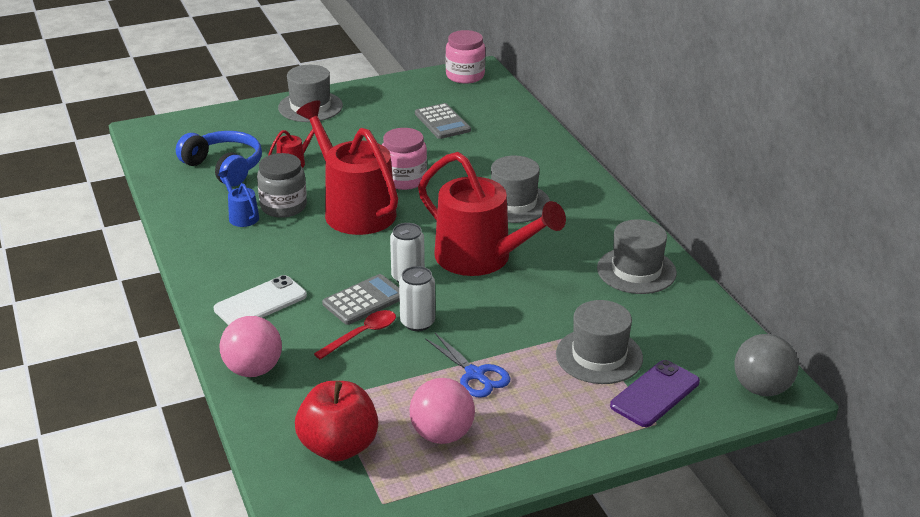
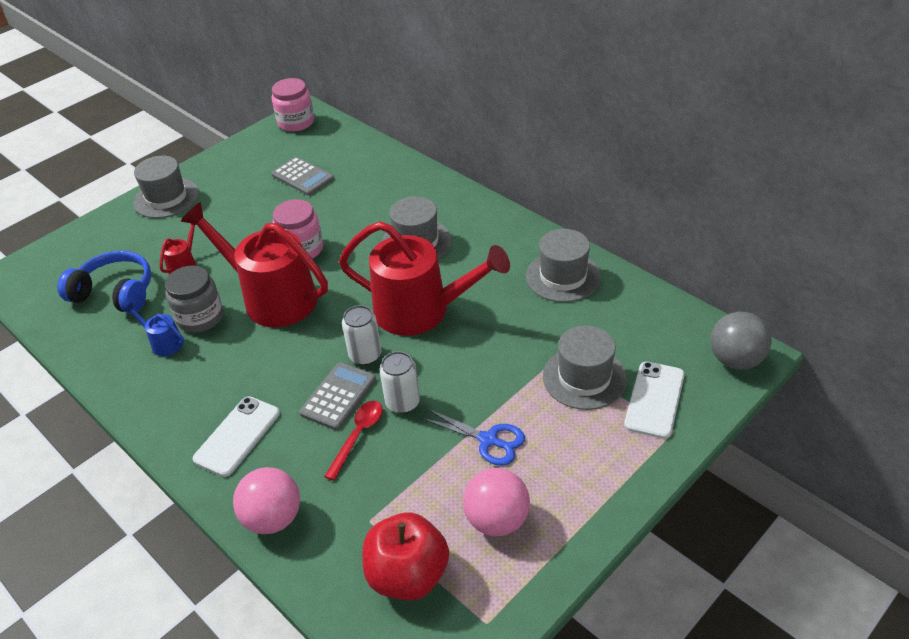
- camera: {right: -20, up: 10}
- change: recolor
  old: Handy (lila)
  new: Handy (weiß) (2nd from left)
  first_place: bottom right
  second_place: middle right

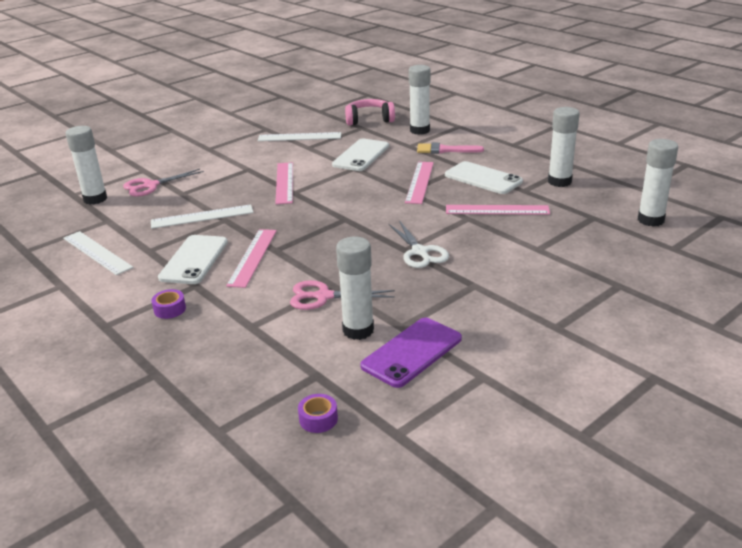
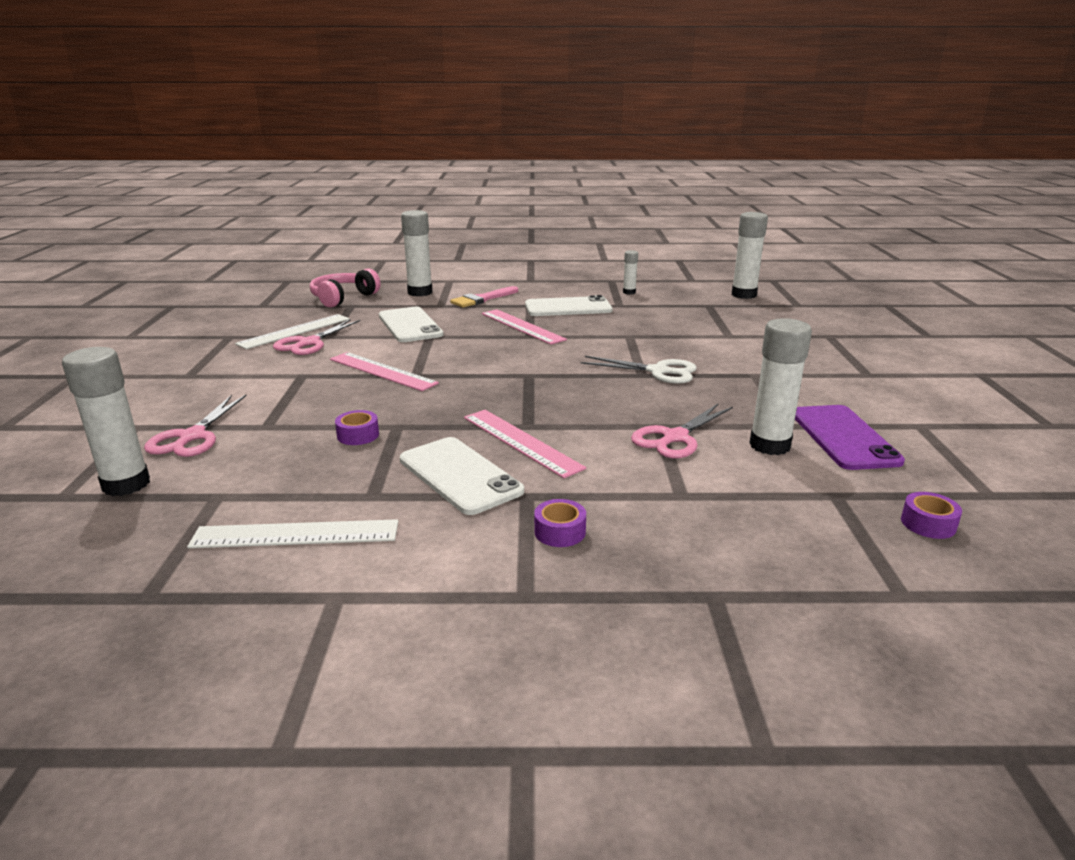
- camera: {right: -50, up: -5}
- change: resize
  old: Klebestift (weiß) (4th from left in the first image)
  first_place: top right
  second_place: top centre
  factor: 0.52
- change: replace
  old: Lineal (weiß) (2nd from left)
  new: Klebeband (lila) (1st from left)
  first_place: middle left
  second_place: middle left
- change: delete
  old: Lineal (rosa) (4th from left)
  first_place: middle right
- change: insert
  new: Schere (rosa) (2nd from left)
  second_place: middle left

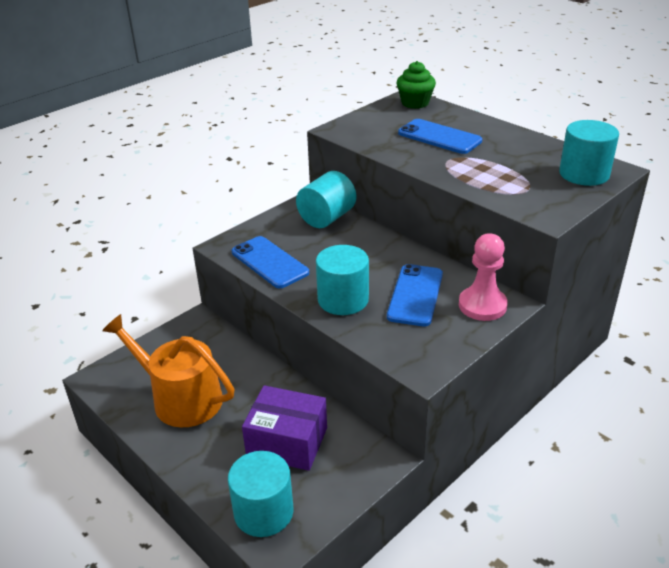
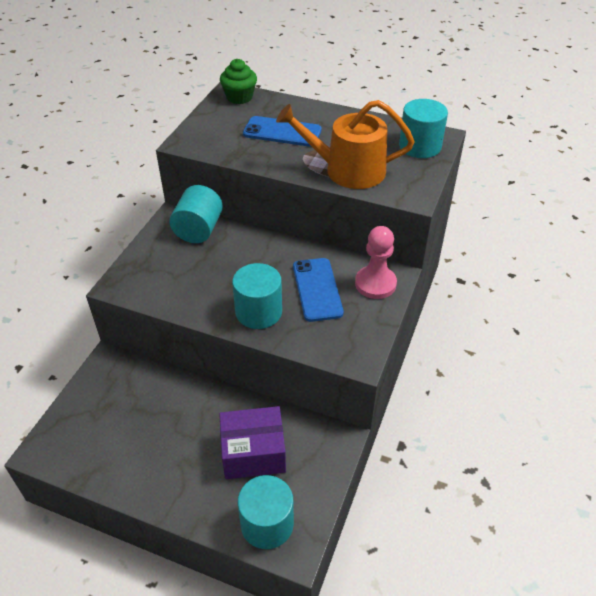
- camera: {right: -25, up: 10}
- change: delete
  old: Handy (blau) (1st from left)
  first_place: centre
- change: move
  old: Gießkanne (orange)
  first_place: middle left
  second_place: top centre

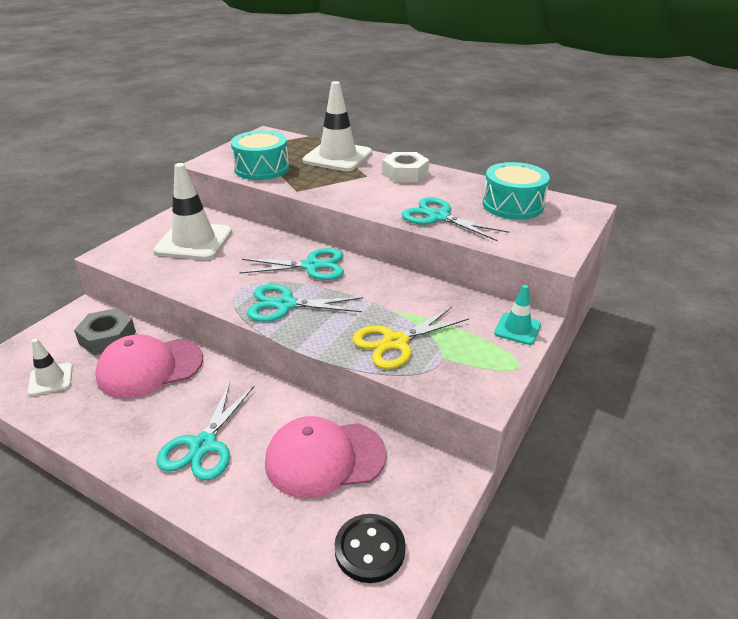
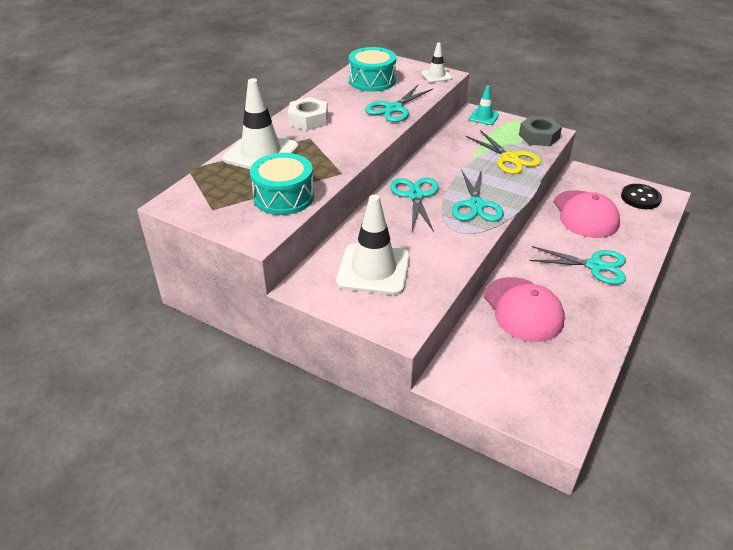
- camera: {right: -90, up: 5}
- change: move
  old: Sechskantmutter (grau)
  first_place: middle left
  second_place: top right
- change: move
  old: Leitkegel (weiß) (1st from left in the first image)
  new: Leitkegel (weiß) (3rd from left)
  first_place: middle left
  second_place: top centre

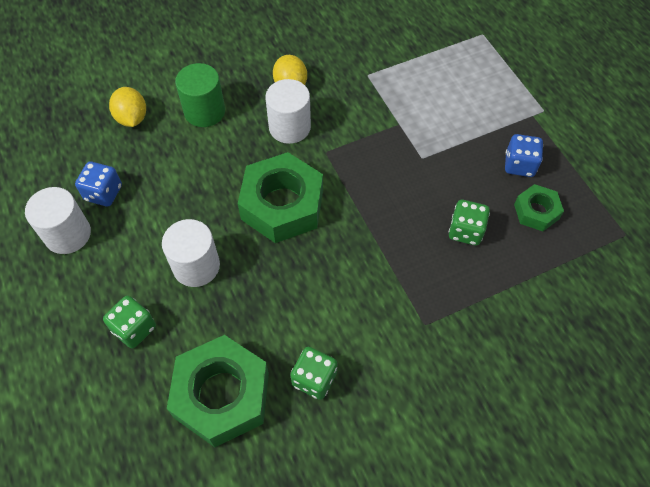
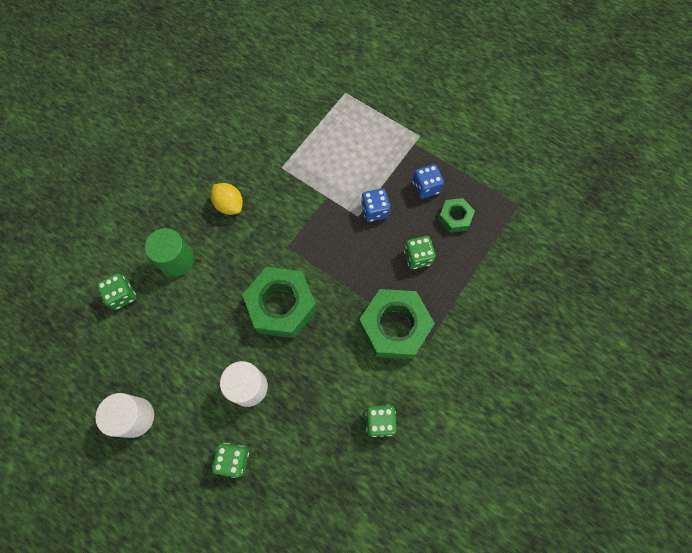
- camera: {right: -30, up: 10}
- change: delete
  old: Vollzylinder (weiß) (3rd from left)
  first_place: top centre
- change: replace
  old: Zitrone (gelb) (1st from left)
  new: Spielwürfel (grün) (1st from left)
  first_place: top left
  second_place: middle left
- change: move
  old: Spielwürfel (blau) (1st from left)
  first_place: middle left
  second_place: centre
- change: move
  old: Sechskantmutter (grün) (1st from left in the first image)
  new: Sechskantmutter (grün) (2nd from left)
  first_place: bottom centre
  second_place: centre

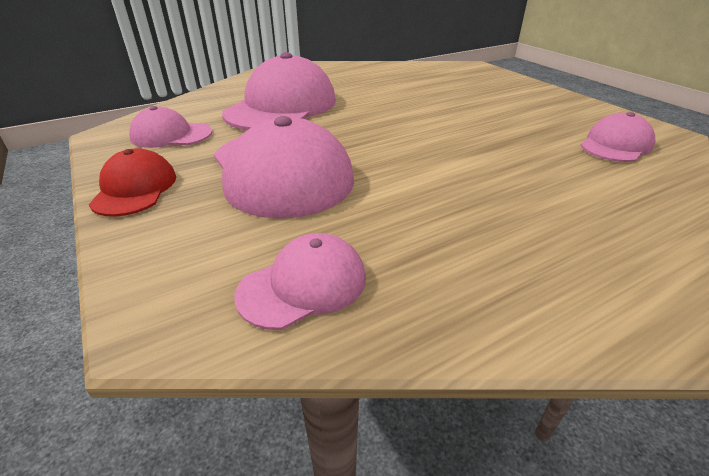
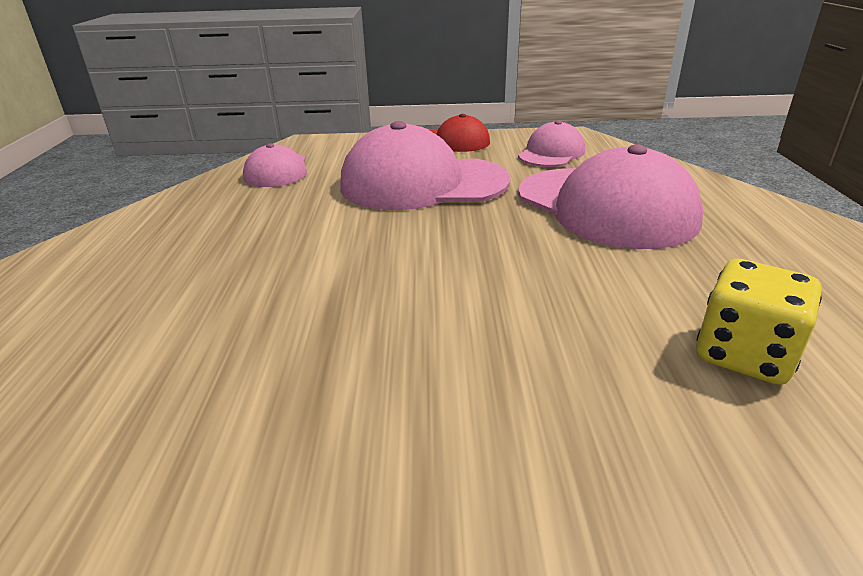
- camera: {right: 120, up: -5}
- change: delete
  old: Kappe (rosa) (5th from left)
  first_place: top right
- change: insert
  new: Spielwürfel (gelb)
  second_place: middle right

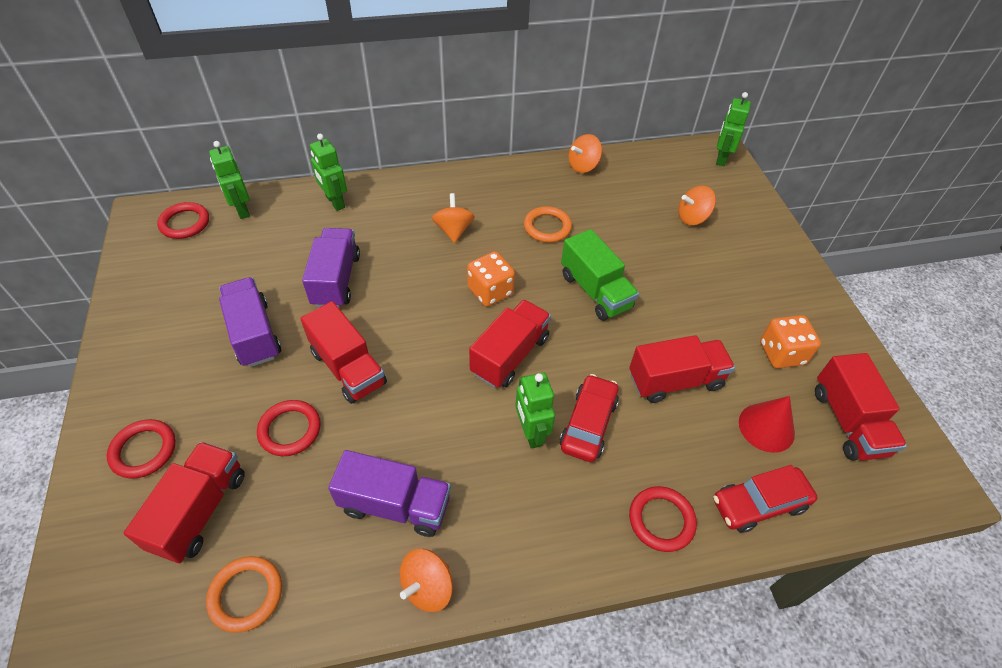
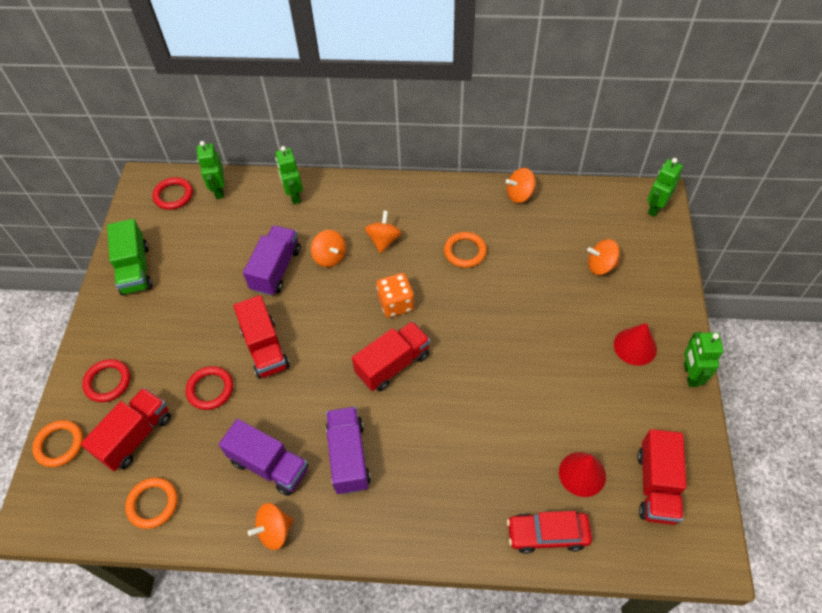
- camera: {right: 20, up: 5}
- change: move
  old: Lastwagen (grün)
  first_place: centre
  second_place: middle left
- change: move
  old: Lastwagen (lila) (1st from left in the first image)
  new: Lastwagen (lila) (3rd from left)
  first_place: middle left
  second_place: bottom centre
- change: delete
  old: Spielwürfel (orange) (2nd from left)
  first_place: middle right
- change: delete
  old: Lastwagen (rot) (4th from left)
  first_place: middle right
- change: move
  old: Roboter (grün) (3rd from left in the first image)
  new: Roboter (grün) (4th from left)
  first_place: centre
  second_place: middle right
- change: delete
  old: Auto (rot) (1st from left)
  first_place: centre
- change: delete
  old: Ring (rot) (4th from left)
  first_place: bottom centre
- change: insert
  new: Kreisel (orange) (2nd from left)
  second_place: centre
- change: insert
  new: Kegel (rot) (2nd from left)
  second_place: middle right
- change: insert
  new: Ring (orange) (1st from left)
  second_place: bottom left

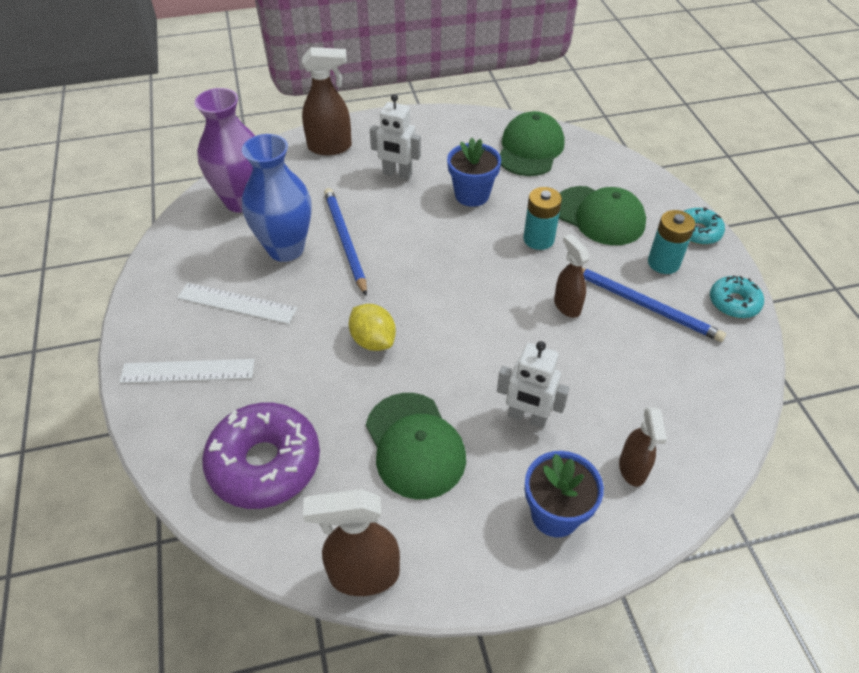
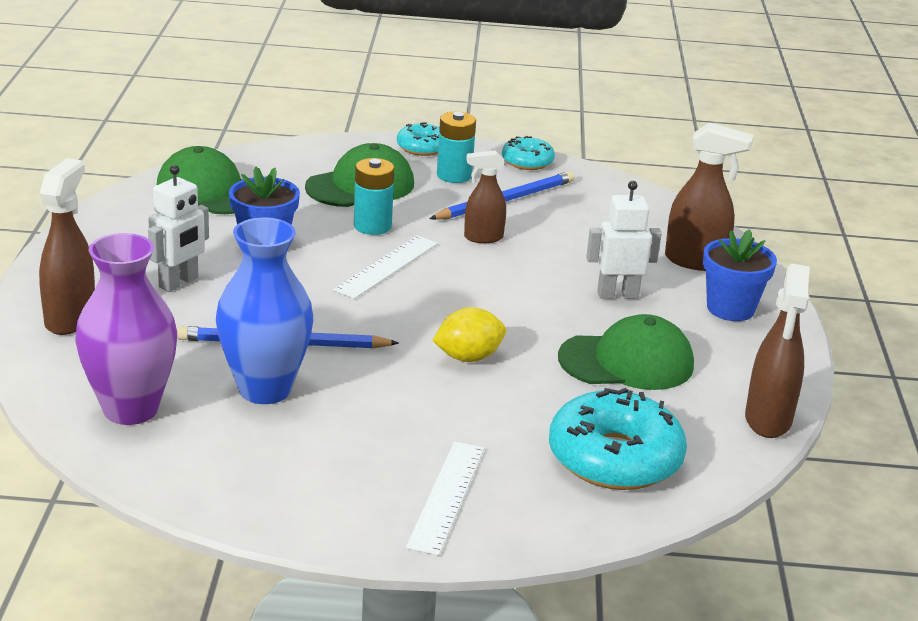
- camera: {right: -75, up: -20}
- change: move
  old: Lineal (weiß) (2nd from left in the first image)
  new: Lineal (weiß) (1st from left)
  first_place: middle left
  second_place: centre
- change: rotate
  old: Roboter (weiß) (2nd from left)
  first_place: centre
  second_place: middle right
  degrees: -135
- change: recolor
  old: Donut (lila)
  new: Donut (türkis) (3rd from left)
  first_place: bottom left
  second_place: bottom right
- change: resize
  old: Sprühflasche (braun) (4th from left in the first image)
  first_place: middle right
  second_place: top right
  factor: 1.53

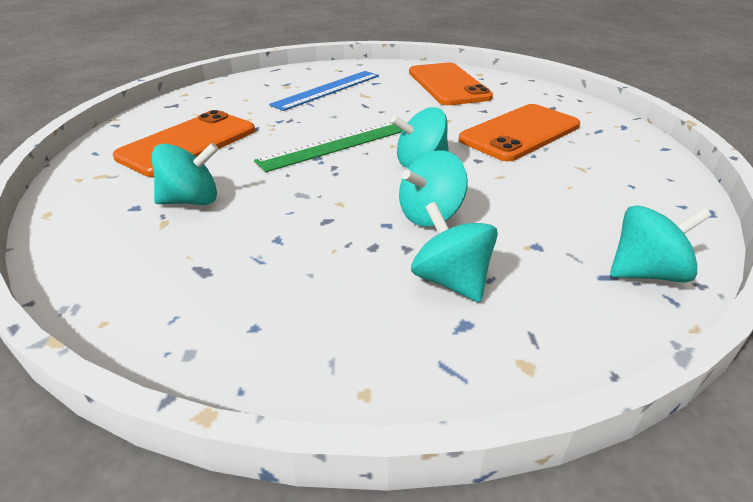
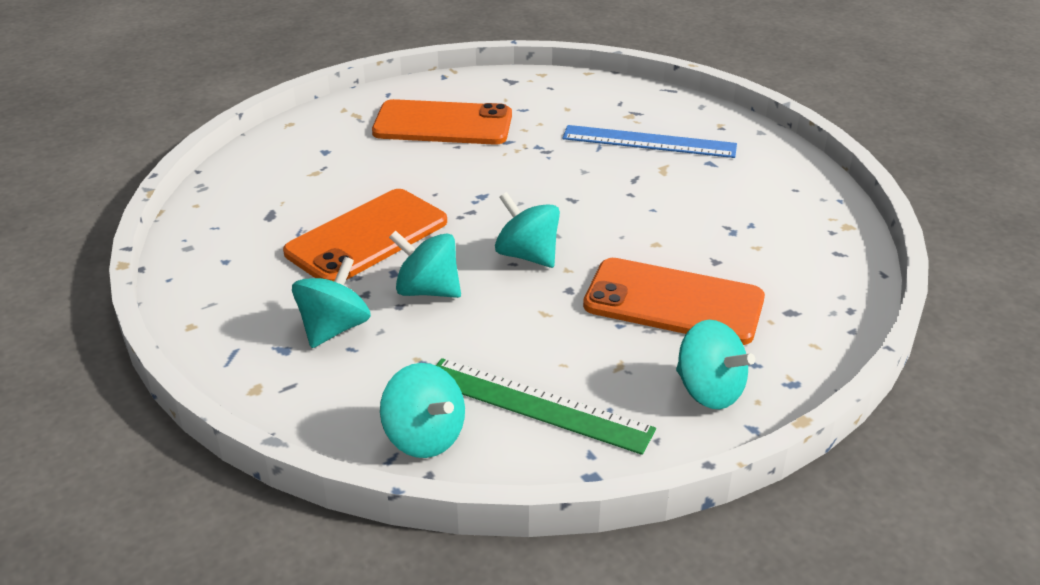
- camera: {right: 60, up: 0}
- change: move
  old: Handy (orange) (2nd from left in the first image)
  new: Handy (orange) (1st from left)
  first_place: top centre
  second_place: centre
- change: move
  old: Lineal (grün)
  first_place: top centre
  second_place: bottom centre
- change: move
  old: Kreisel (türkis) (1st from left in the first image)
  new: Kreisel (türkis) (5th from left)
  first_place: middle left
  second_place: middle right

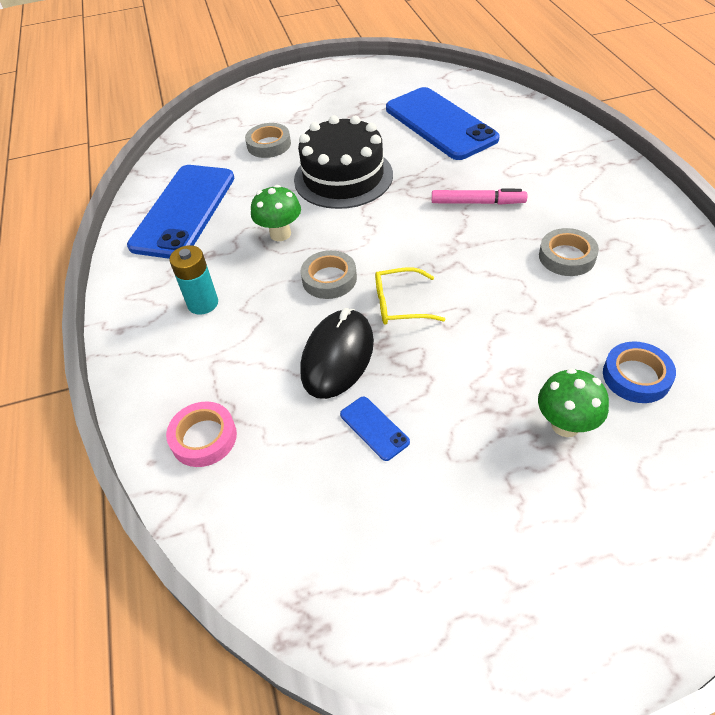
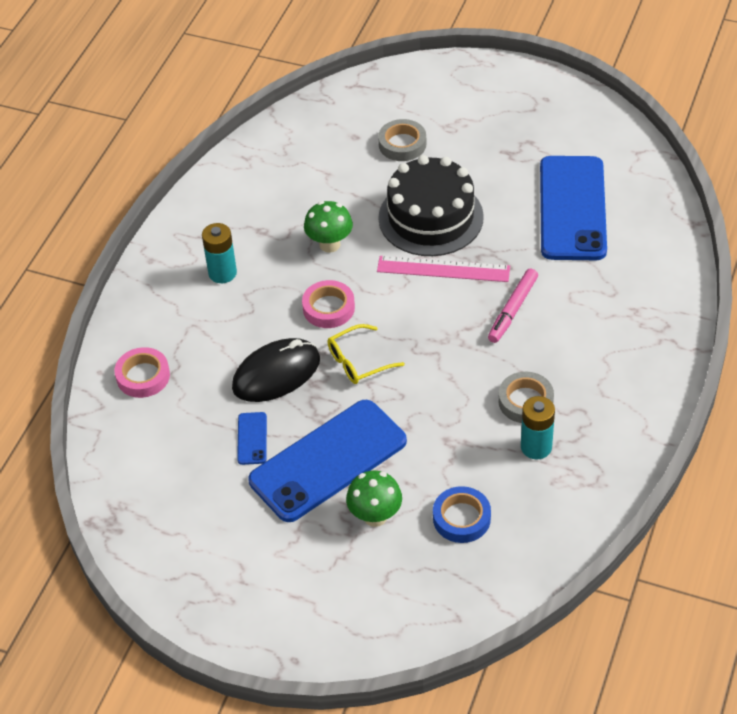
- camera: {right: 35, up: 0}
- change: move
  old: Handy (blau) (1st from left in the first image)
  new: Handy (blau) (2nd from left)
  first_place: top left
  second_place: centre
- change: rotate
  old: Filzstift (rosa)
  first_place: top right
  second_place: middle right
  degrees: 75
- change: recolor
  old: Klebeband (grau) (2nd from left)
  new: Klebeband (rosa) (2nd from left)
  first_place: centre
  second_place: centre
- change: rotate
  old: Brille (gelb)
  first_place: centre
  second_place: centre
  degrees: -60
- change: insert
  new: Lineal (rosa)
  second_place: centre
- change: insert
  new: Batterie (türkis) (2nd from left)
  second_place: middle right

